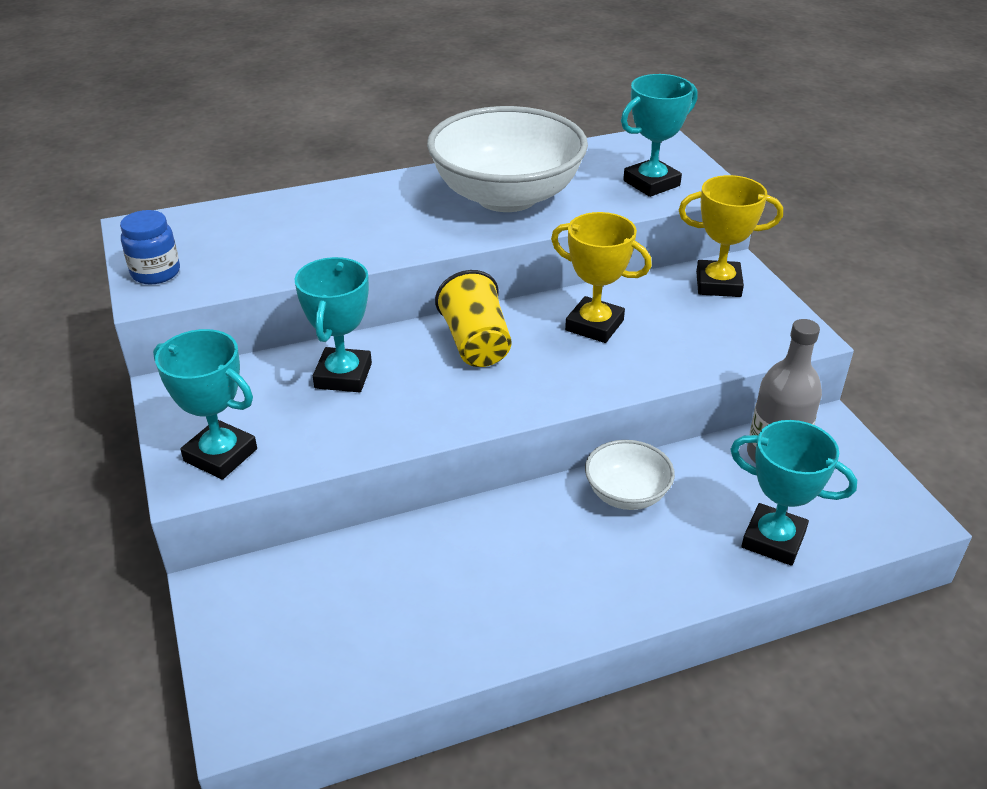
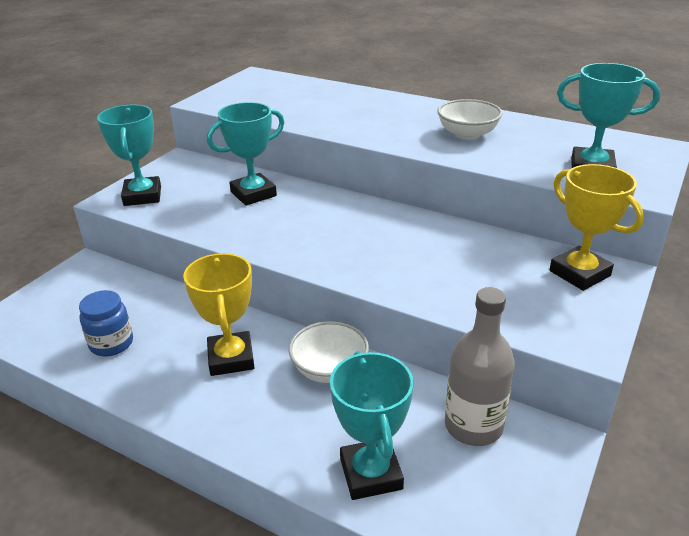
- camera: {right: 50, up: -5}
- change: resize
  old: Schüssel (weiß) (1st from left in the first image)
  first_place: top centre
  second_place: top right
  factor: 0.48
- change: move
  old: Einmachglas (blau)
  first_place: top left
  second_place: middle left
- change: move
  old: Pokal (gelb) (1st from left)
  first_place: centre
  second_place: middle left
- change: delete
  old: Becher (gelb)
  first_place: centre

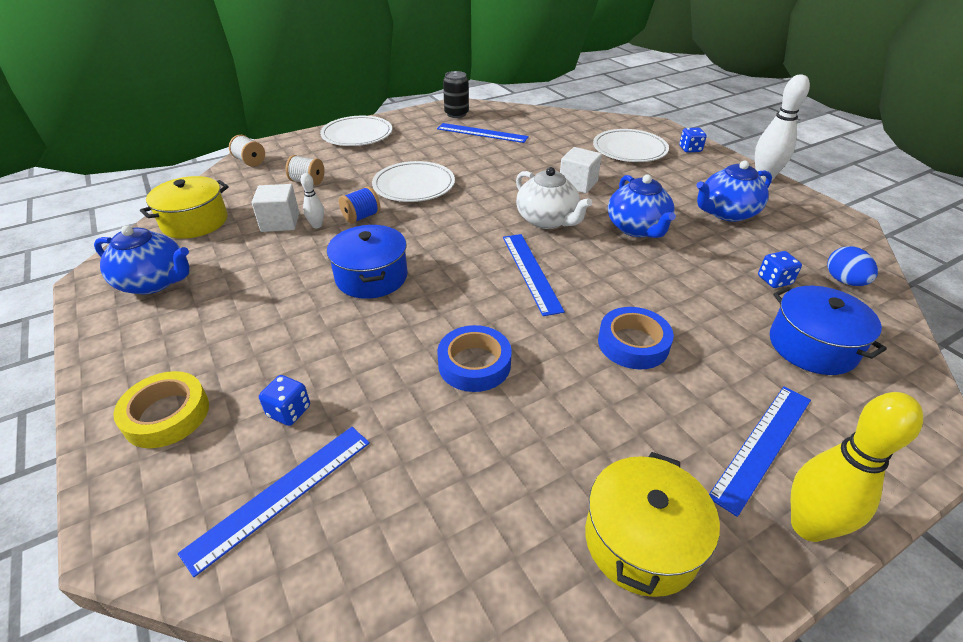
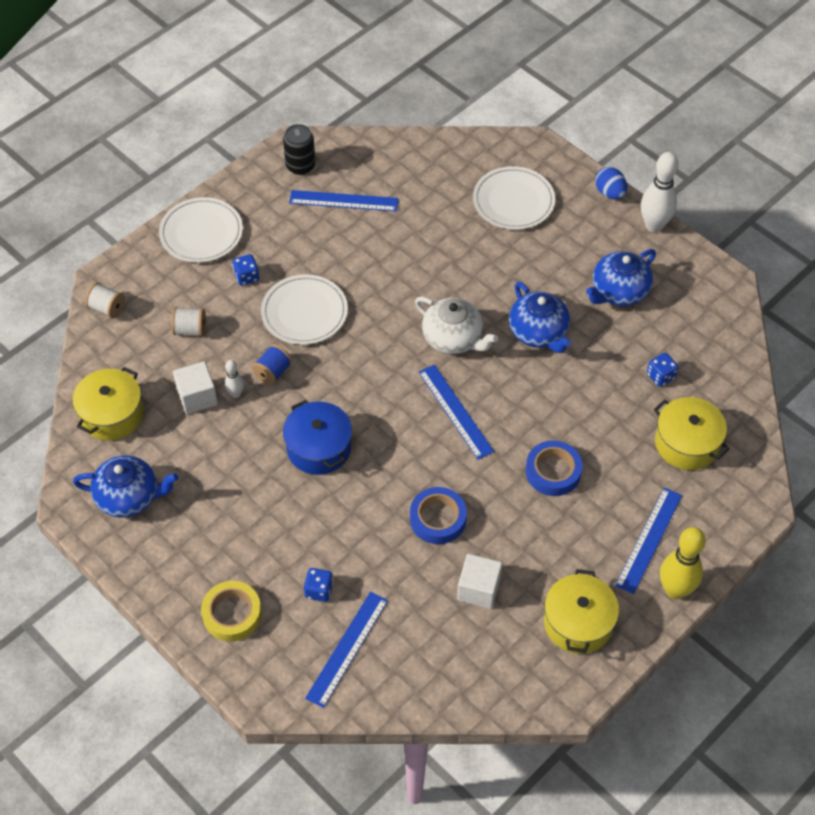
- camera: {right: -15, up: 15}
- change: move
  old: Spielwürfel (blau) (2nd from left in the first image)
  new: Spielwürfel (blau) (1st from left)
  first_place: top right
  second_place: top left
- change: move
  old: Kubus (weiß) (2nd from left)
  first_place: top centre
  second_place: bottom centre
- change: move
  old: Ei (blau)
  first_place: middle right
  second_place: top right
- change: recolor
  old: Kochtopf (blau) (2nd from left)
  new: Kochtopf (gelb) (3rd from left)
  first_place: middle right
  second_place: middle right

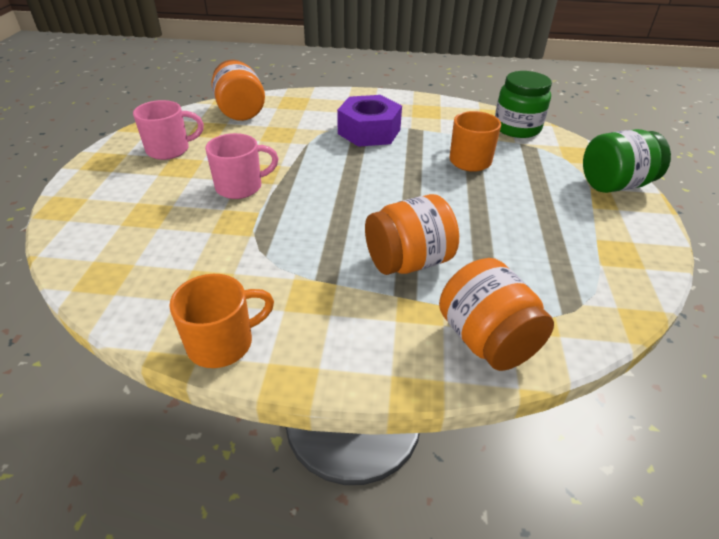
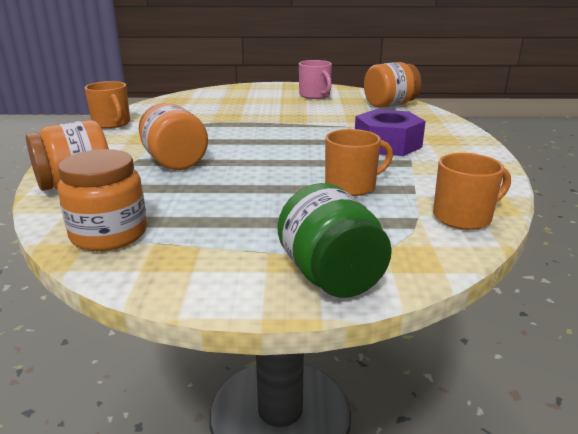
- camera: {right: 85, up: -15}
- change: replace
  old: Einmachglas (grün) (1st from left)
  new: Tasse (orange) (3rd from left)
  first_place: top right
  second_place: middle right
- change: delete
  old: Tasse (rosa) (2nd from left)
  first_place: top centre
- change: insert
  new: Einmachglas (orange) (2nd from left)
  second_place: middle left

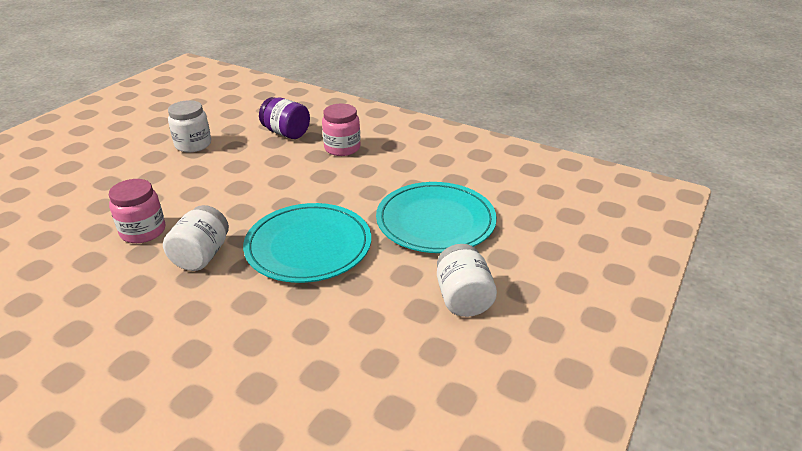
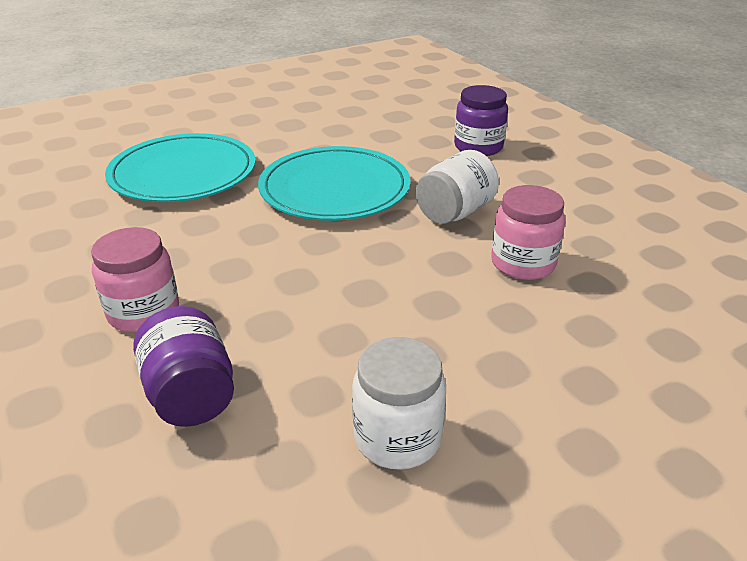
- camera: {right: -150, up: 0}
- change: delete
  old: Einmachglas (weiß) (3rd from left)
  first_place: centre
- change: insert
  new: Einmachglas (lila) (2nd from left)
  second_place: top centre

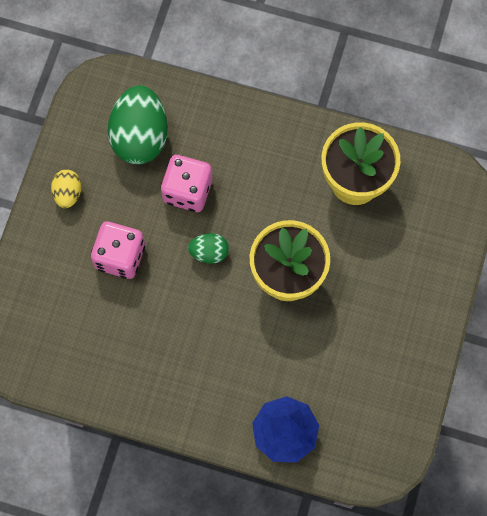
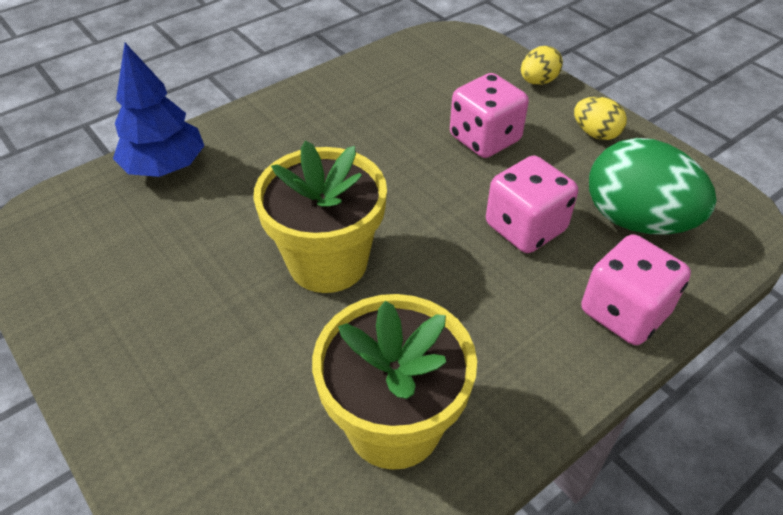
- camera: {right: 125, up: -25}
- change: delete
  old: Ei (grün) (2nd from left)
  first_place: centre
- change: insert
  new: Ei (gelb) (1st from left)
  second_place: top right
- change: insert
  new: Spielwürfel (rosa) (3rd from left)
  second_place: middle right

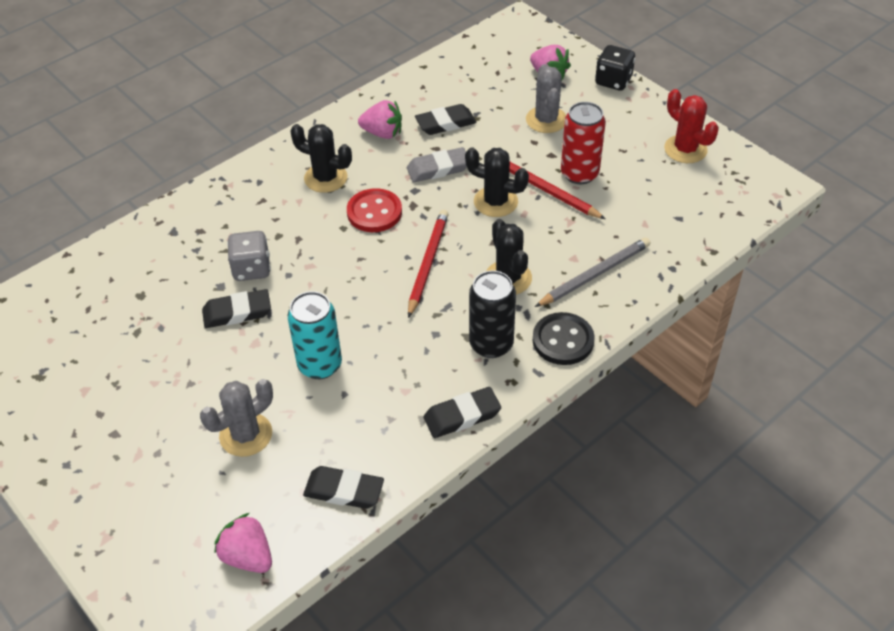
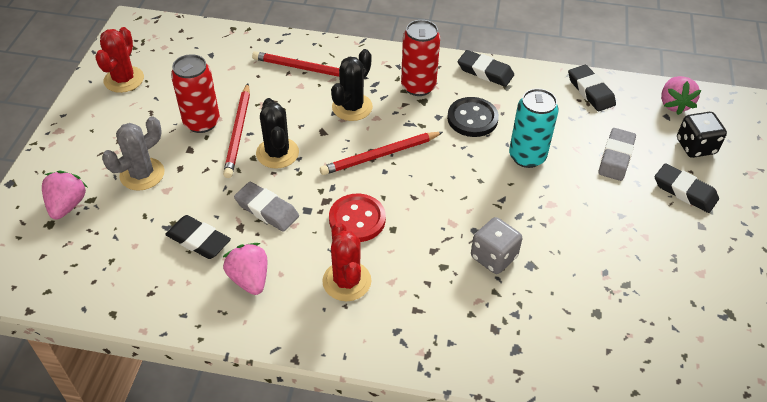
- camera: {right: -130, up: 0}
- change: move
  old: Spielwürfel (schwarz)
  first_place: top right
  second_place: middle right
- change: recolor
  old: Kaktus (schwarz) (1st from left)
  new: Kaktus (rot) (2nd from left)
  first_place: top centre
  second_place: centre
- change: recolor
  old: Bleistift (grau)
  new: Bleistift (rot) (2nd from left)
  first_place: centre
  second_place: top centre
- change: recolor
  old: Dose (schwarz)
  new: Dose (rot) (2nd from left)
  first_place: centre
  second_place: top centre
- change: move
  old: Radiergummi (schwarz) (1st from left in the first image)
  new: Radiergummi (schwarz) (4th from left)
  first_place: middle left
  second_place: middle right
- change: move
  old: Knopf (schwarz)
  first_place: centre
  second_place: top centre
- change: replace
  old: Kaktus (grau) (1st from left)
  new: Radiergummi (grau) (2nd from left)
  first_place: middle left
  second_place: middle right

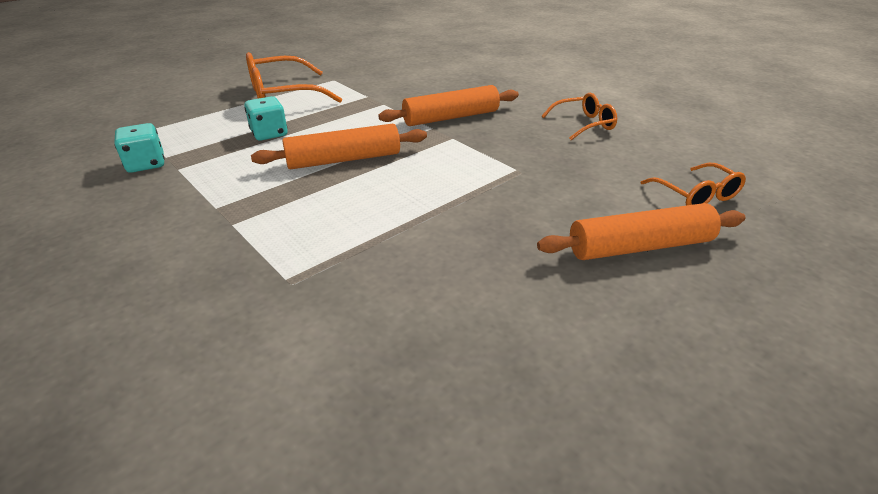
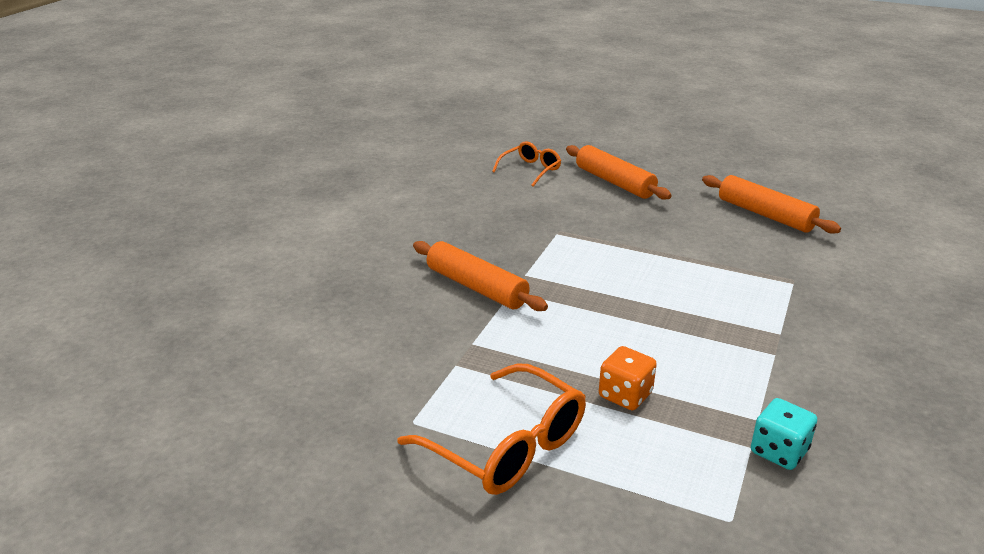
- camera: {right: -115, up: -5}
- change: delete
  old: Brille (orange) (2nd from left)
  first_place: top centre
- change: recolor
  old: Spielwürfel (türkis) (2nd from left)
  new: Spielwürfel (orange)
  first_place: top left
  second_place: bottom centre
- change: move
  old: Nudelholz (orange) (1st from left in the first image)
  new: Nudelholz (orange) (3rd from left)
  first_place: top centre
  second_place: middle right

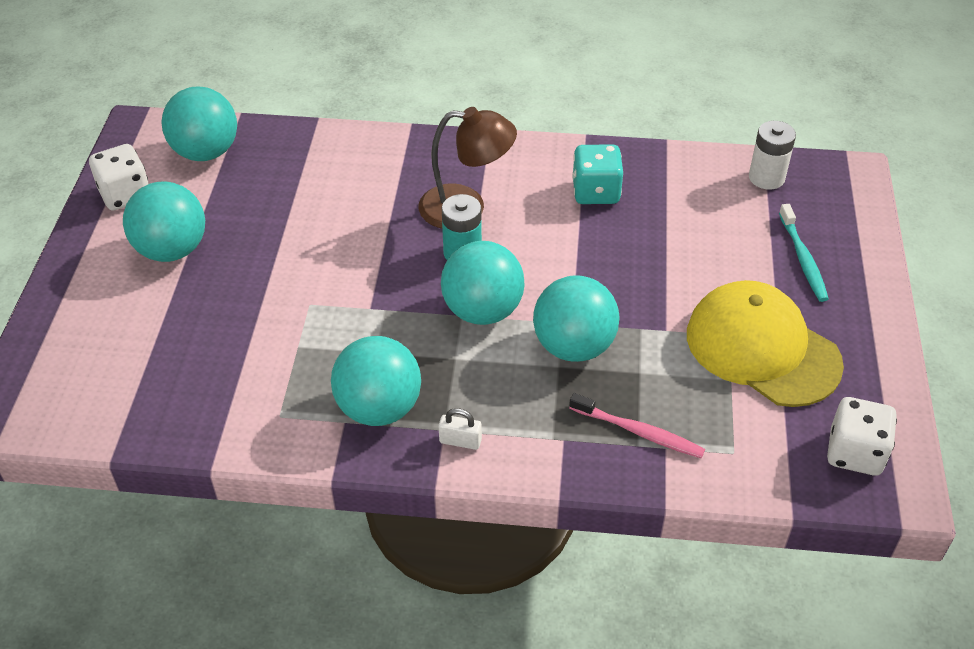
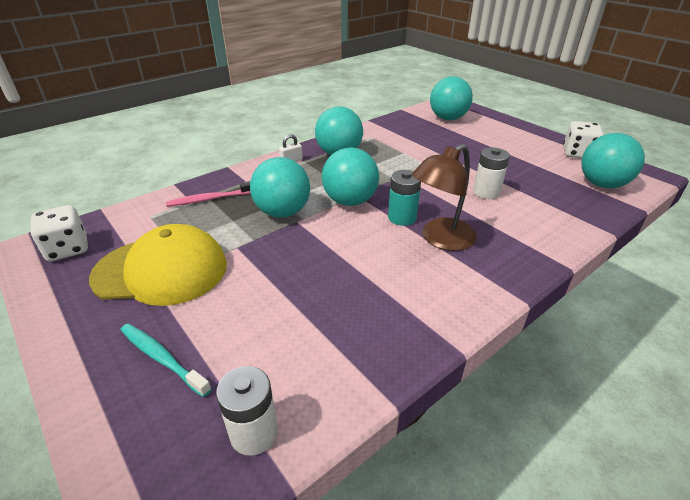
- camera: {right: 135, up: -10}
- change: delete
  old: Spielwürfel (türkis)
  first_place: top centre
- change: move
  old: Ball (türkis) (1st from left in the first image)
  new: Ball (türkis) (4th from left)
  first_place: middle left
  second_place: top centre
- change: insert
  new: Batterie (weiß) (2nd from left)
  second_place: middle right

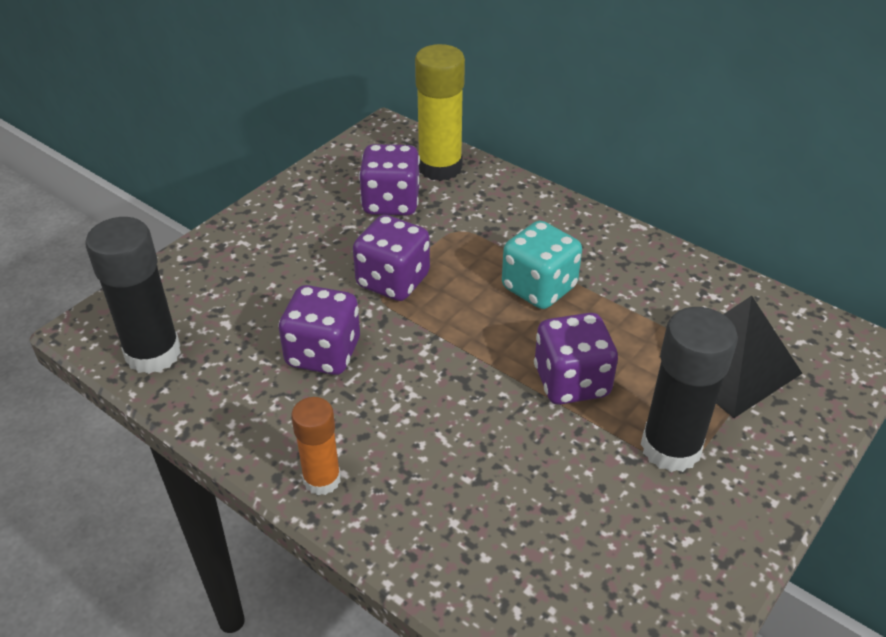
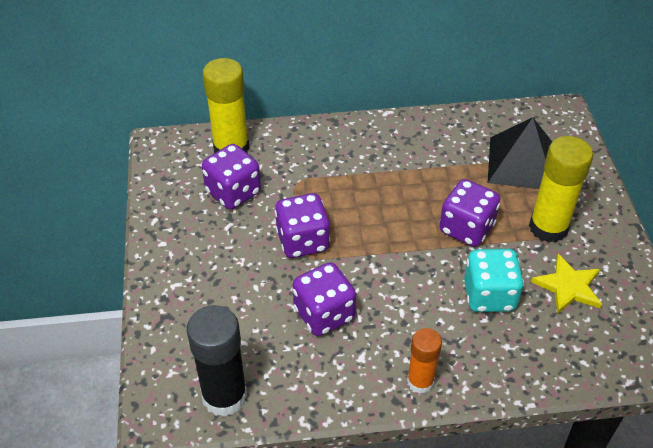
- camera: {right: -45, up: 5}
- change: move
  old: Spielwürfel (türkis)
  first_place: centre
  second_place: middle right
- change: recolor
  old: Klebestift (schwarz) (2nd from left)
  new: Klebestift (gelb) (2nd from left)
  first_place: middle right
  second_place: middle right
- change: insert
  new: Stern (gelb)
  second_place: middle right

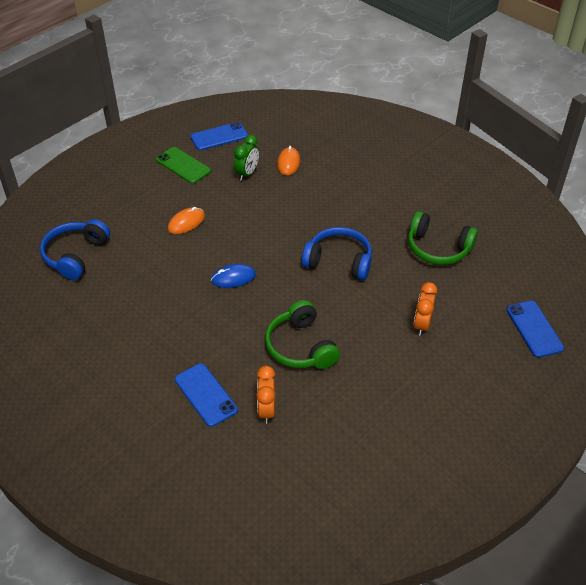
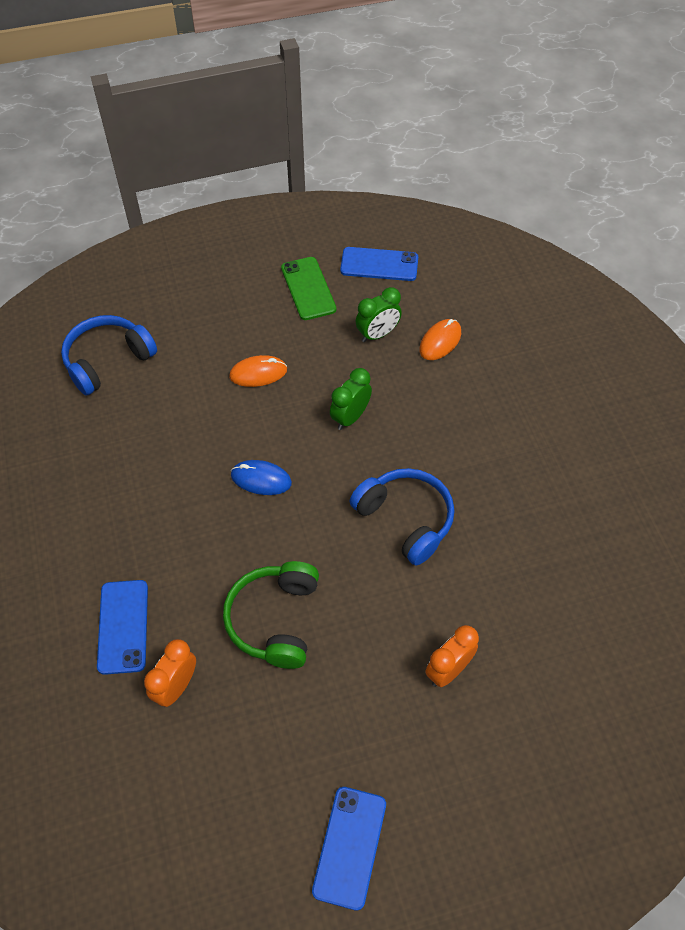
- camera: {right: 30, up: 10}
- change: delete
  old: Kopfhörer (grün) (2nd from left)
  first_place: middle right
- change: move
  old: Handy (blau) (3rd from left in the first image)
  new: Handy (blau) (2nd from left)
  first_place: middle right
  second_place: bottom centre
- change: insert
  new: Wecker (grün) (1st from left)
  second_place: centre

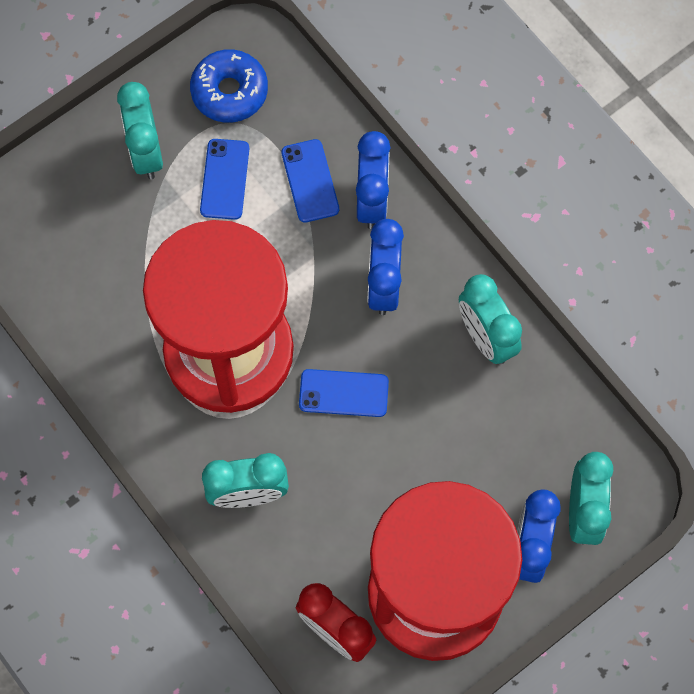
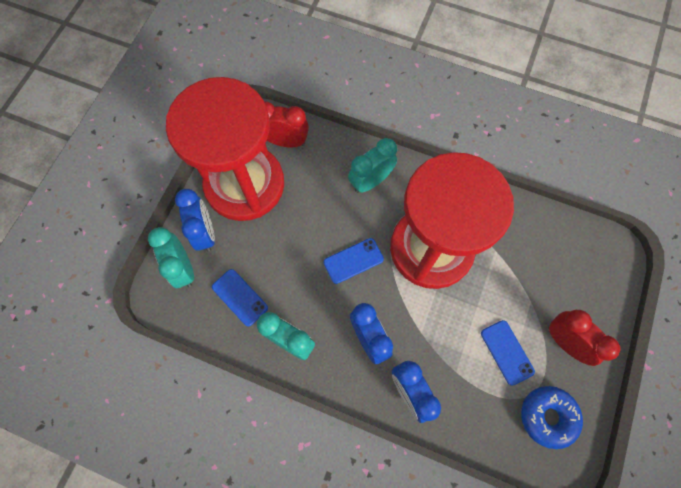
- camera: {right: 150, up: 0}
- change: recolor
  old: Wecker (türkis) (1st from left)
  new: Wecker (rot) (2nd from left)
  first_place: top left
  second_place: bottom right
- change: move
  old: Handy (blau) (2nd from left in the first image)
  new: Handy (blau) (1st from left)
  first_place: top centre
  second_place: centre

